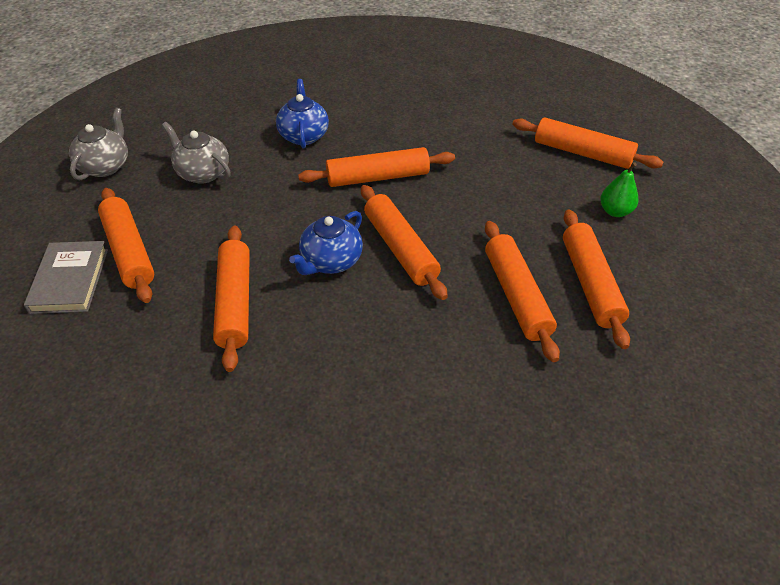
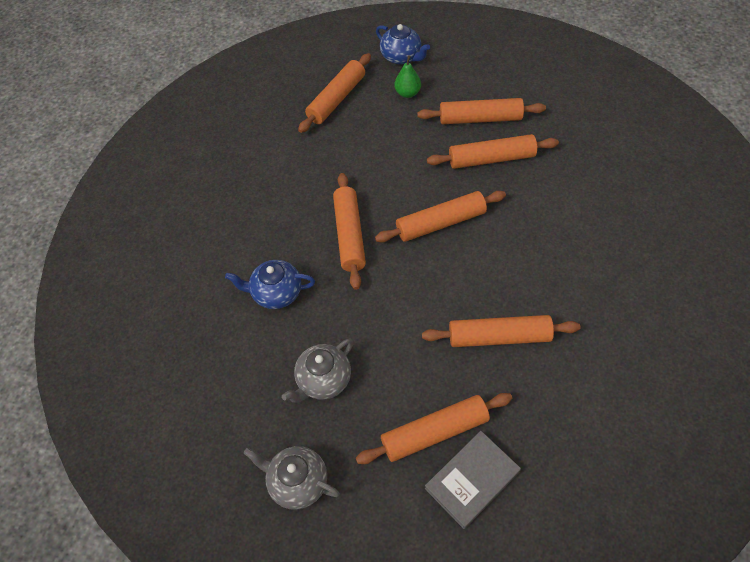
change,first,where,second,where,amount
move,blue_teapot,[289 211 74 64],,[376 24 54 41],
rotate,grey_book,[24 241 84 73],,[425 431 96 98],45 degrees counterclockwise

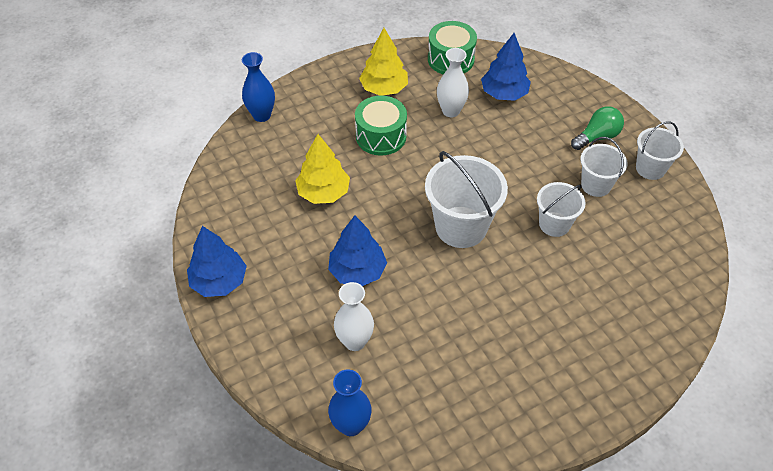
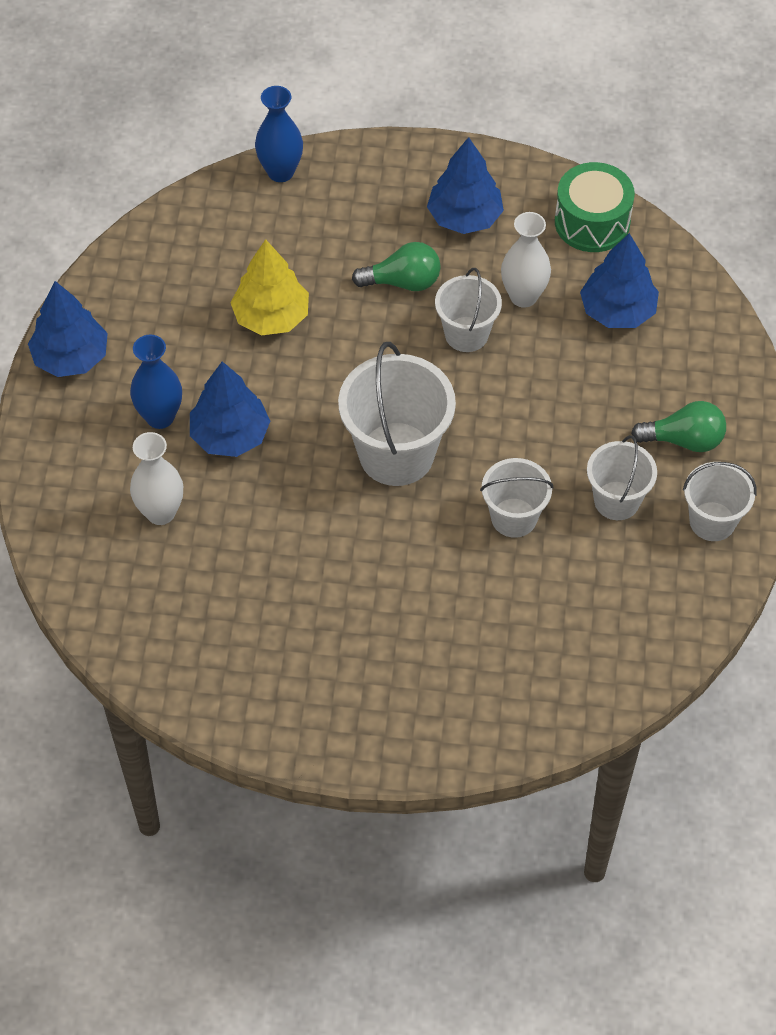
change,first,where,second,where,amount
move,blue_vase,[328 370 44 66],,[130 335 52 94],
replace,green_drum,[355 96 52 60],green_light_bulb,[352 242 89 49],
recolor,yellow_tree,[359 28 49 68],blue_tree,[427 137 77 97],
insert,,,white_bucket,[435 268 67 84],

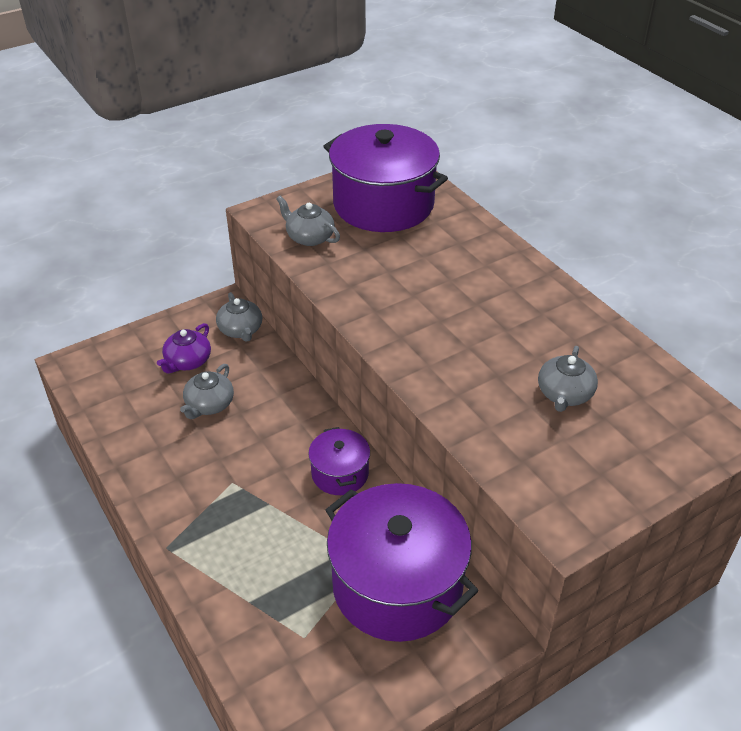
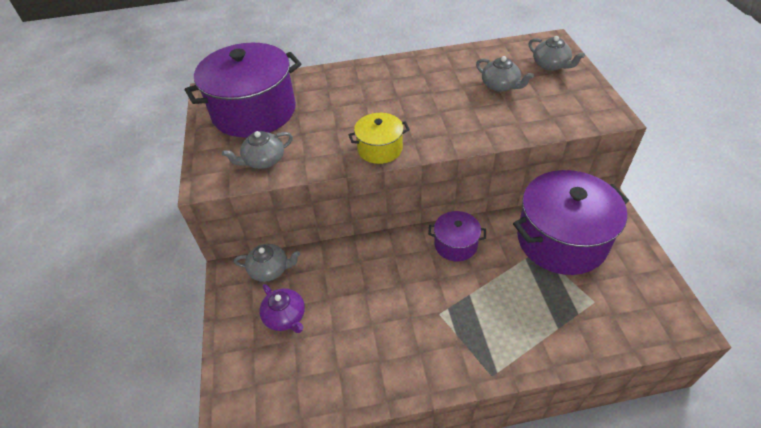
change,first,where,second,where,amount
insert,,,yellow_pot,[348 113 62 51],
move,grey_teapot,[180 364 54 55],,[528 36 57 35],

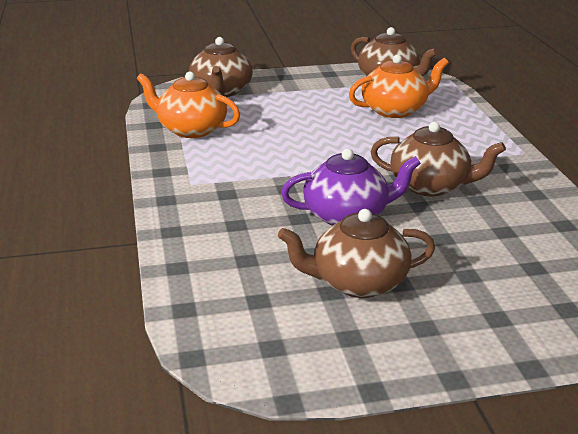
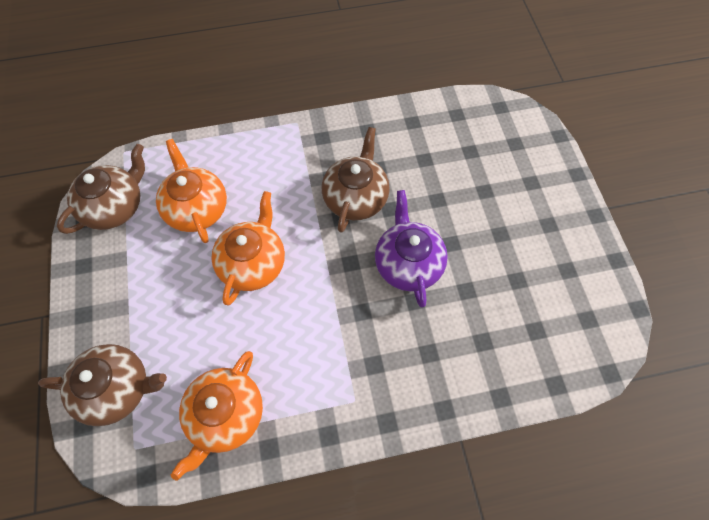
change,first,where,second,where,amount
insert,,,orange_teapot,[211 191 74 115],
delete,brown_teapot,[278 209 157 89],,,

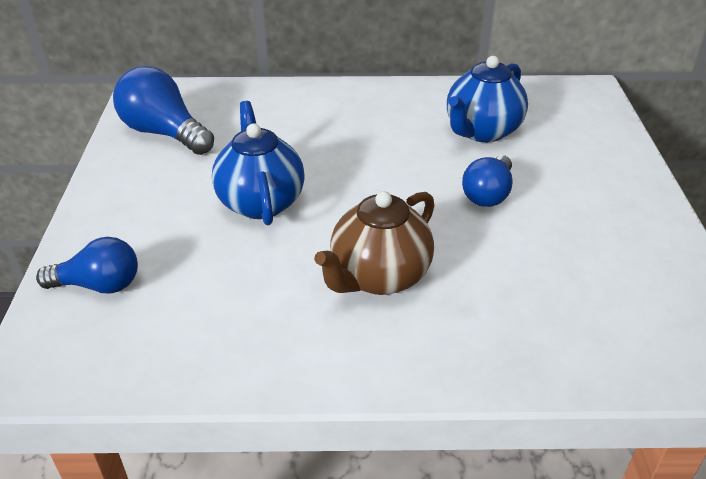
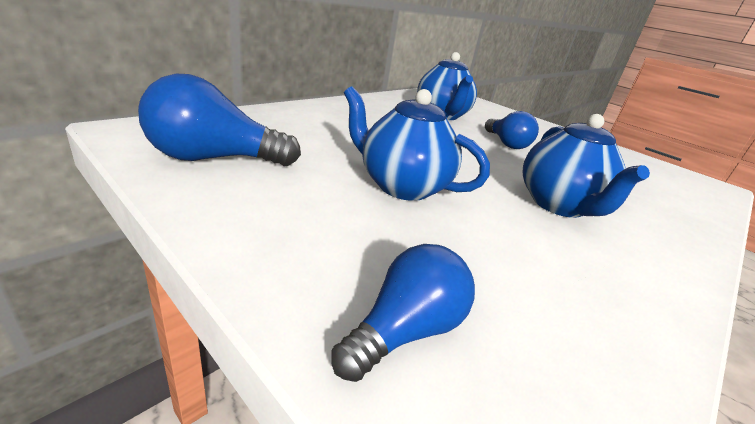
change,first,where,second,where,amount
recolor,brown_teapot,[314 191 121 104],blue_teapot,[523 114 127 104],

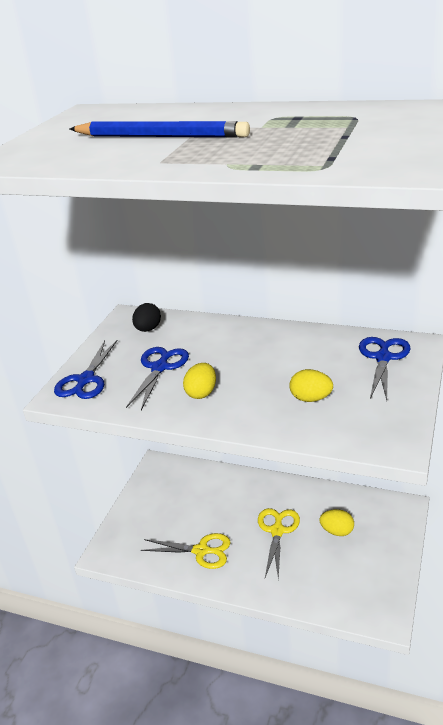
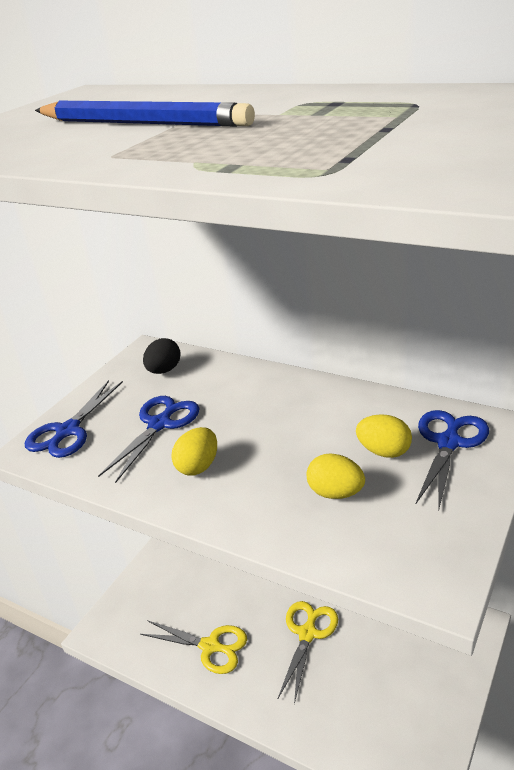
change,first,where,second,where,amount
move,yellow_egg,[319 509 35 27],,[356 414 56 44],

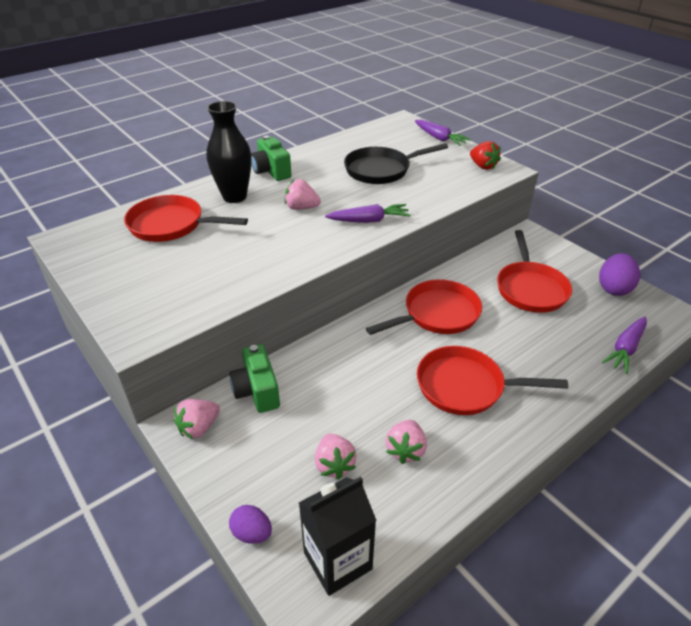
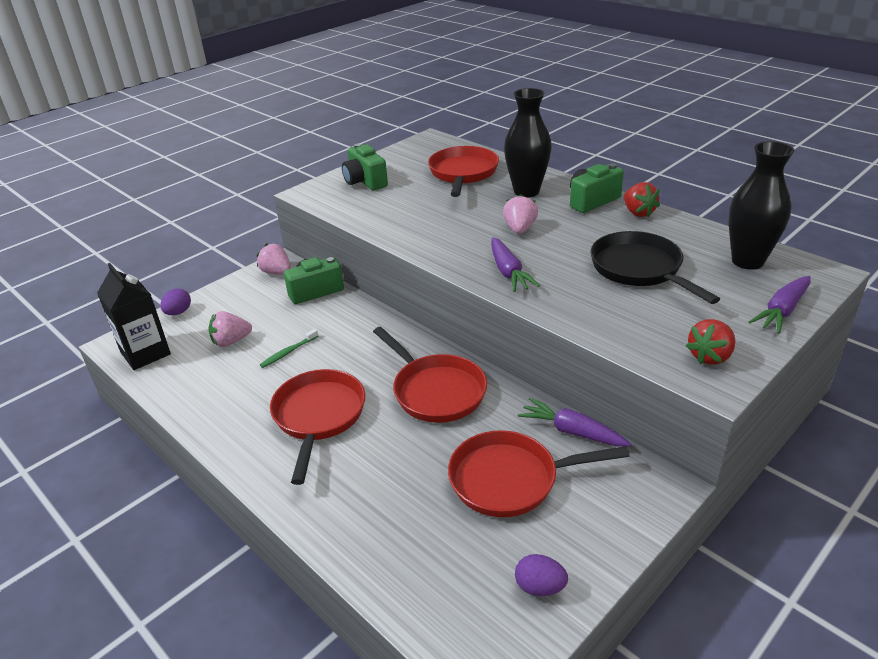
change,first,where,second,where,amount
insert,,,green_toothbrush,[260 329 58 39],
insert,,,green_camera,[342 143 46 47],
resize,purple_egg,[599 253 41 43],,[515 554 53 42],x0.63
move,purple_carrot,[602 317 45 57],,[518 398 114 49],
insert,,,red_strawberry,[624 182 36 35],
insert,,,black_vase,[729 141 65 129],
delete,pink_strawberry,[386 420 41 44],,,

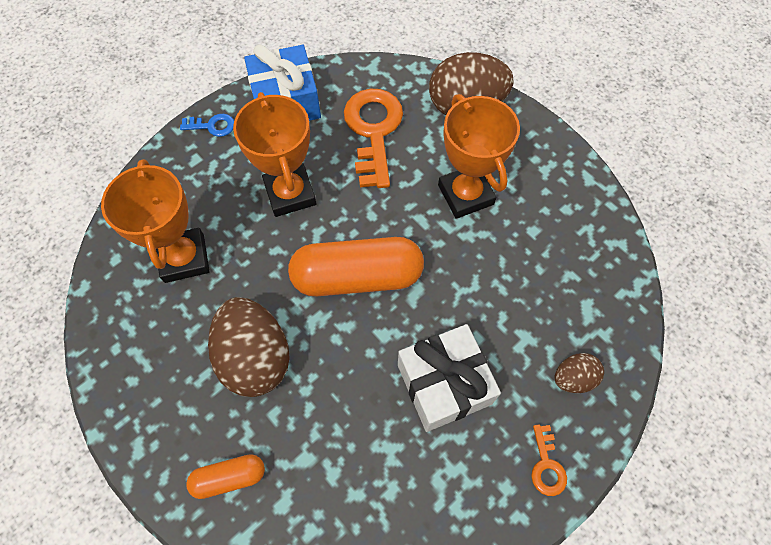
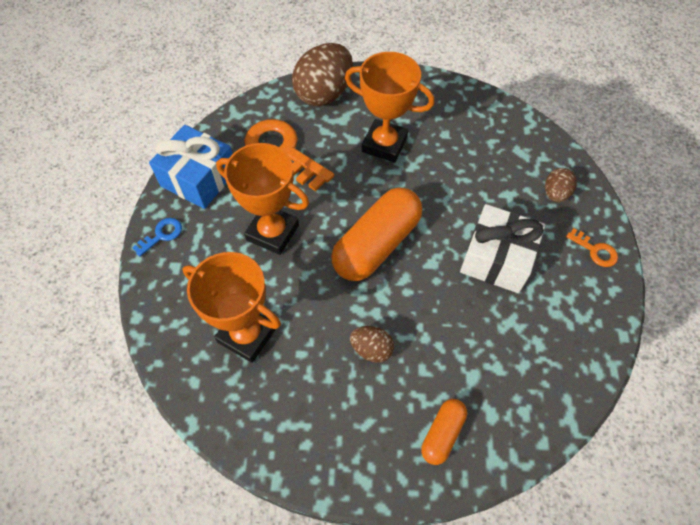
change,first,where,second,where,amount
resize,brown_egg,[208 297 82 100],,[350 326 44 37],x0.51

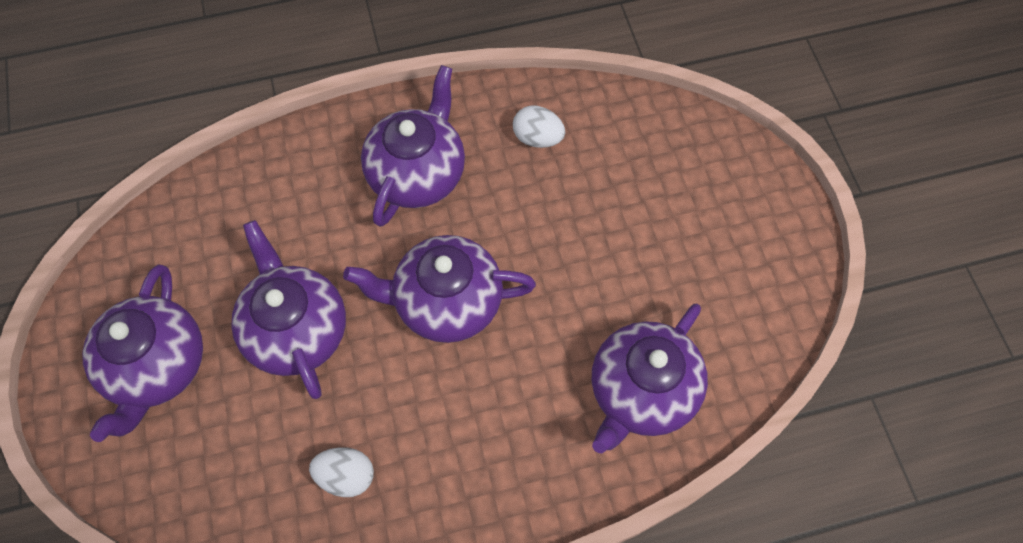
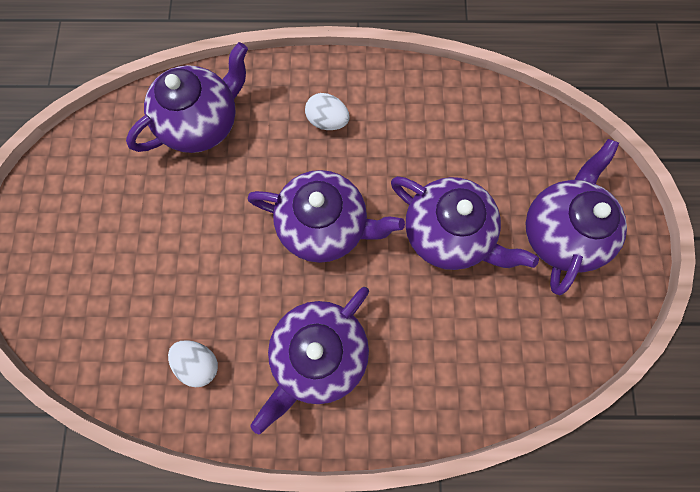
change,first,where,second,where,amount
move,white_egg,[309 447 65 50],,[305 93 45 37],
rotate,purple_teapot,[231 220 115 179],,[391 176 148 94],45 degrees counterclockwise

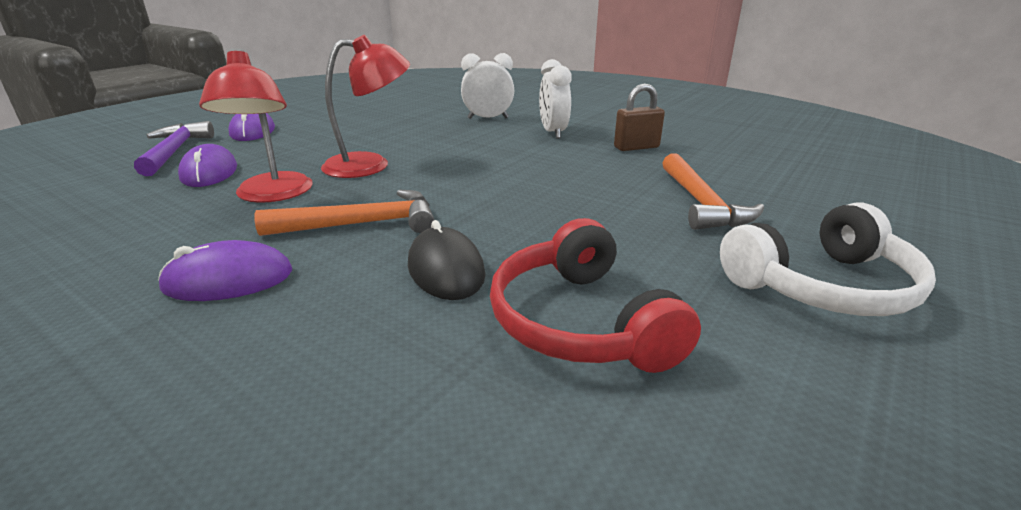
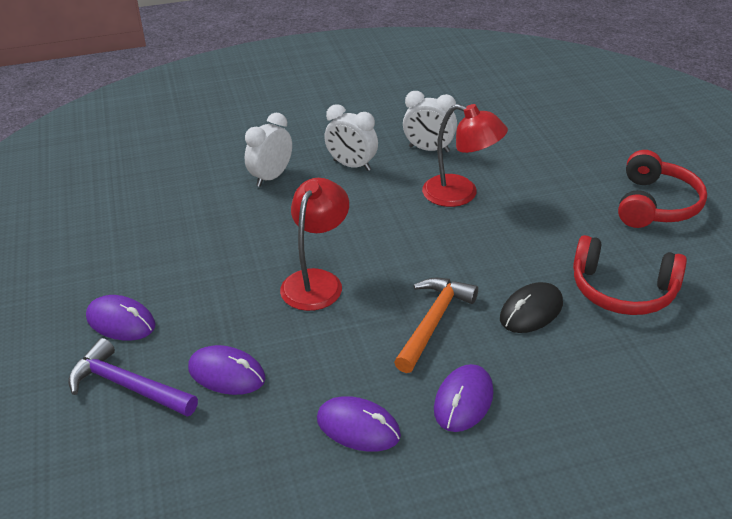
change,first,where,second,where,amount
insert,,,purple_mouse,[317 396 84 56],
replace,brown_padlock,[614 84 51 67],white_clock,[403 91 54 61],
move,red_lamp,[199 50 114 153],,[422 104 86 103],
rotate,black_mouse,[408 220 77 80],,[500 282 63 51],60 degrees counterclockwise
recolor,white_headphones,[720 203 216 113],red_headphones,[618 150 89 78],
delete,orange_hammer,[662 153 102 77],,,

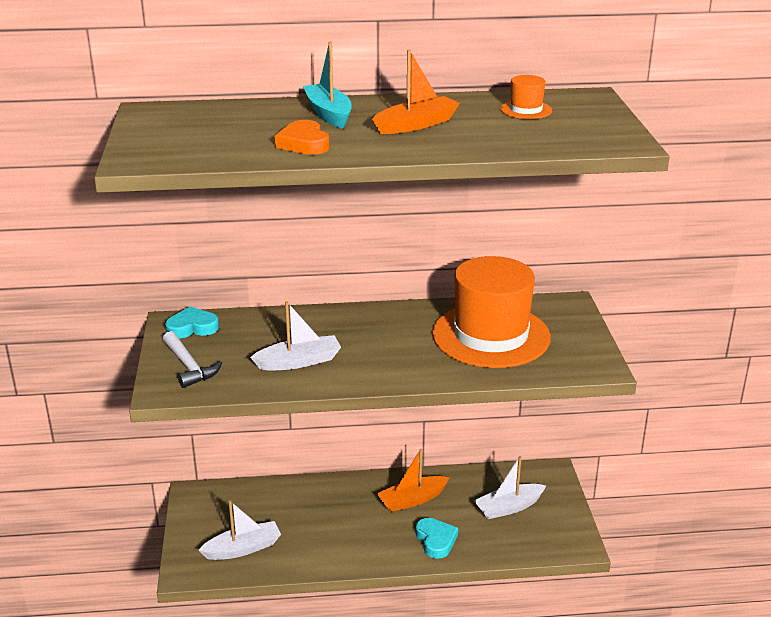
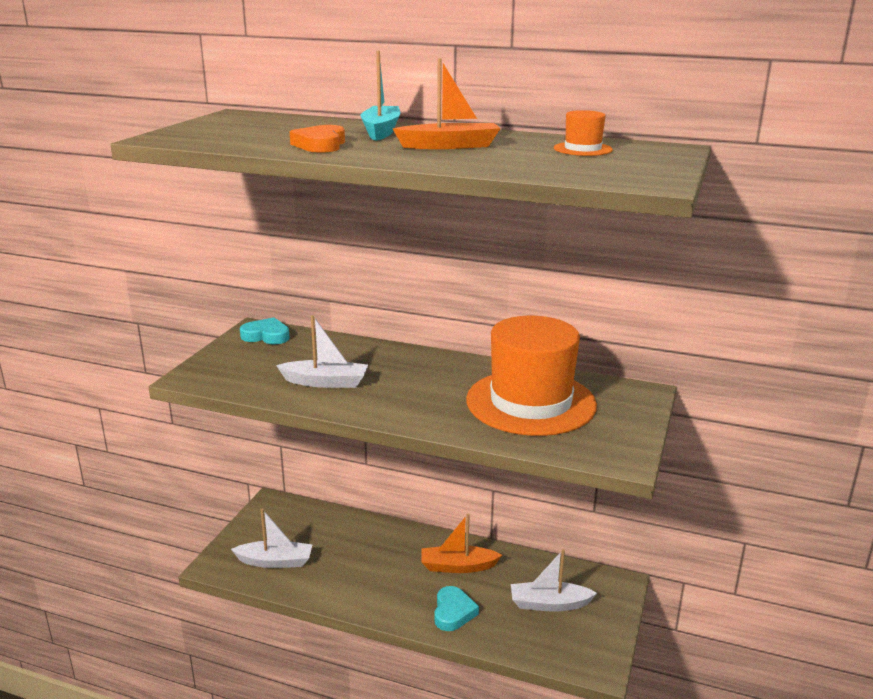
change,first,where,second,where,amount
delete,white_hammer,[163 331 59 57],,,

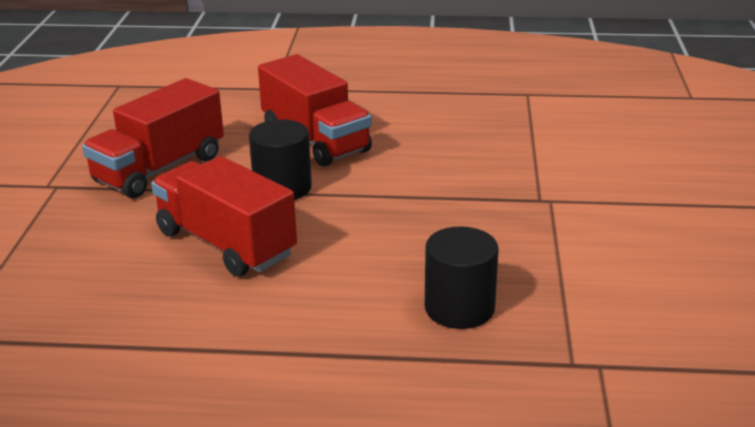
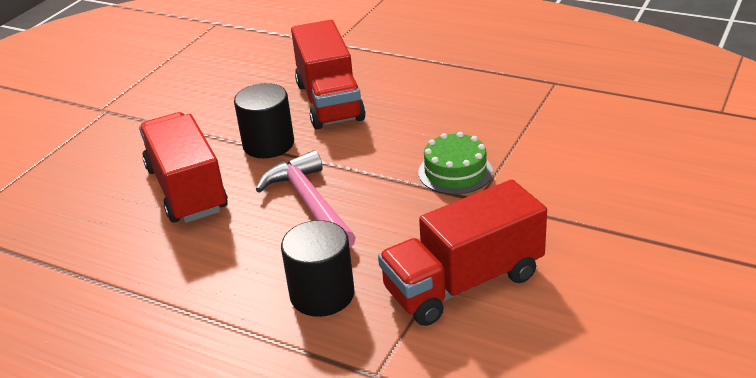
change,first,where,second,where,amount
insert,,,pink_hammer,[256 150 100 98],
move,red_truck,[82 78 142 120],,[378 179 169 147],
insert,,,green_cake,[418 132 75 63],

